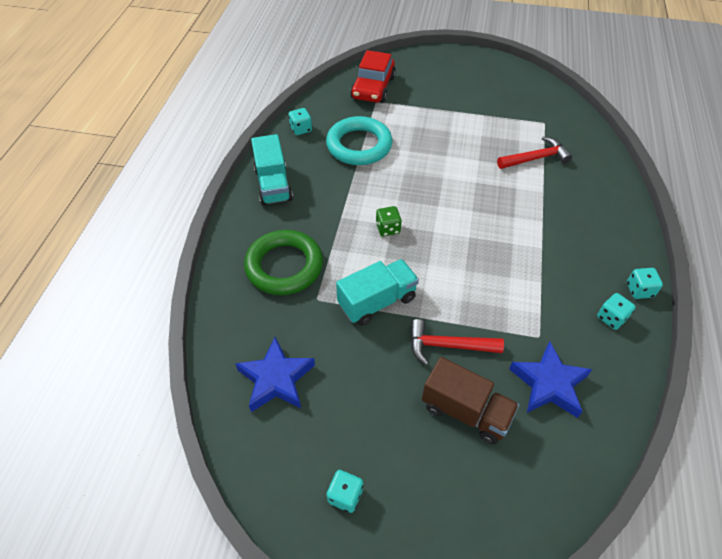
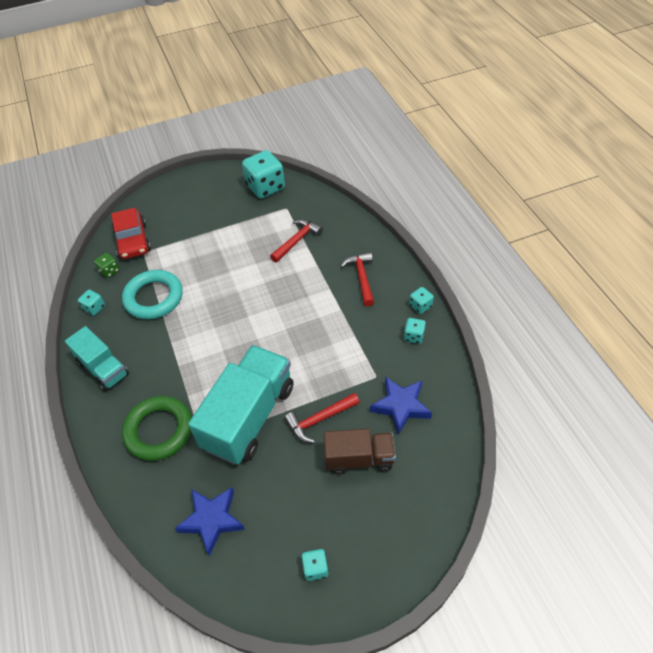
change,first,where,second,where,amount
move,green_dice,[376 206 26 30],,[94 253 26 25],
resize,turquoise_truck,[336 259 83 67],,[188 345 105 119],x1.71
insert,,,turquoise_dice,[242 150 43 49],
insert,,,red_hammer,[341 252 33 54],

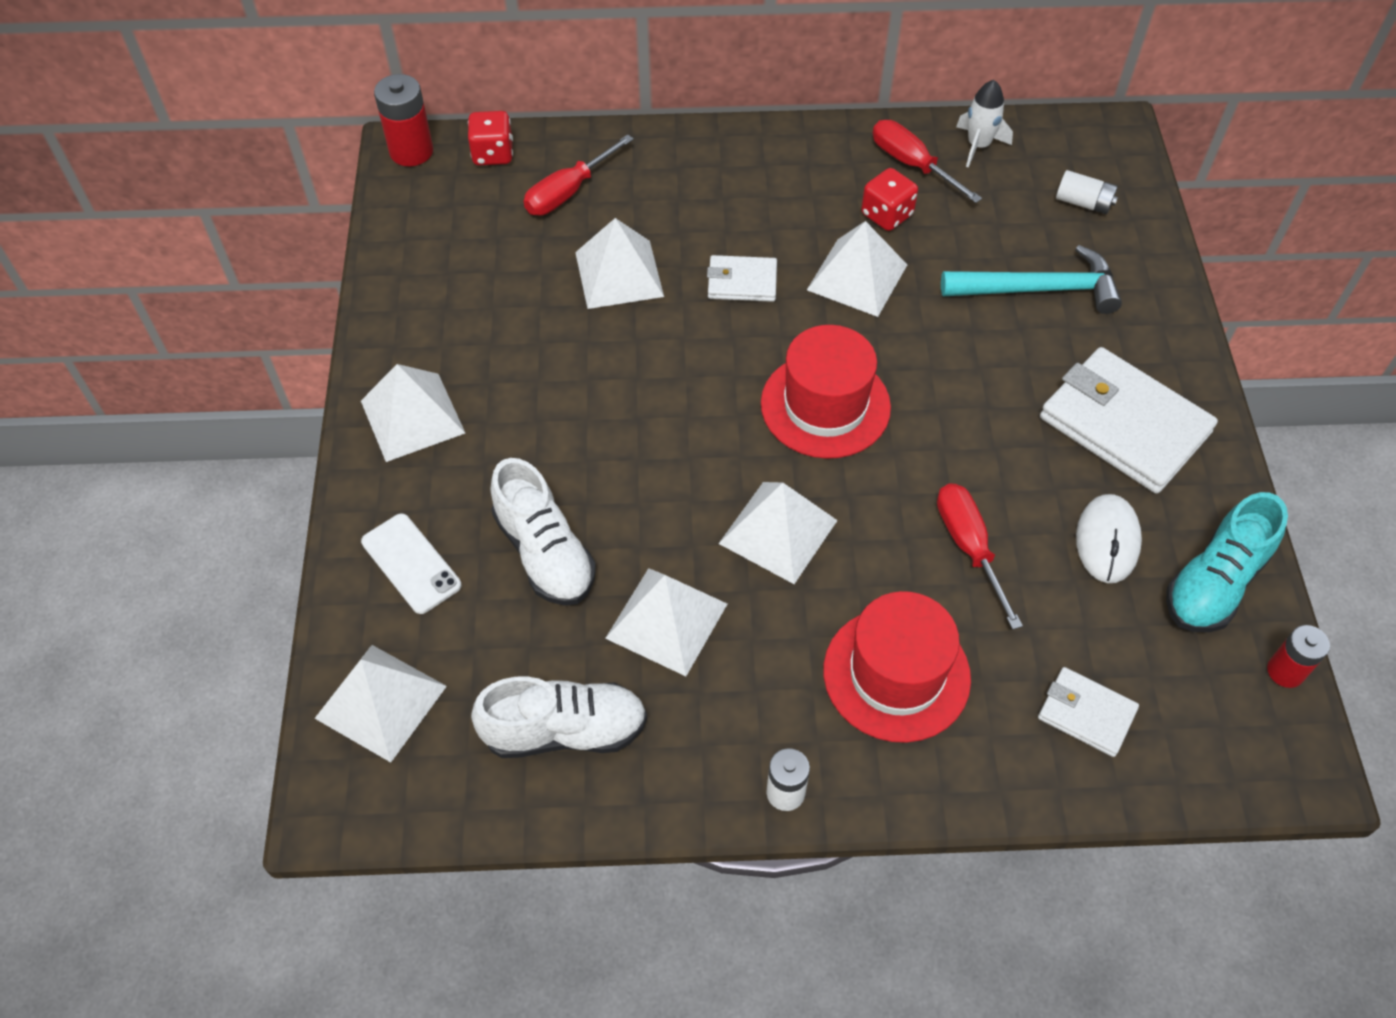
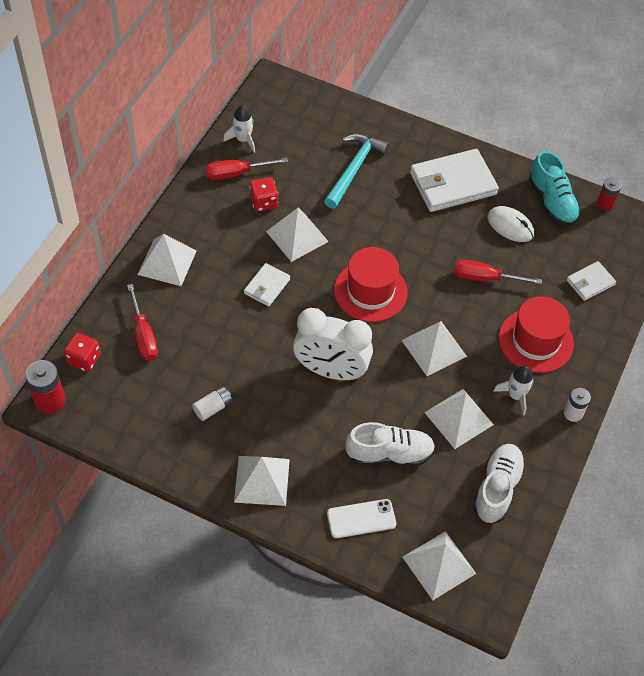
change,first,where,second,where,amount
move,white_pyramid,[575 218 89 91],,[137 234 60 52],
move,white_battery,[1056 170 62 44],,[192 386 41 35],
insert,,,white_clock,[293 308 80 72],
insert,,,white_rocket,[493 365 41 51],

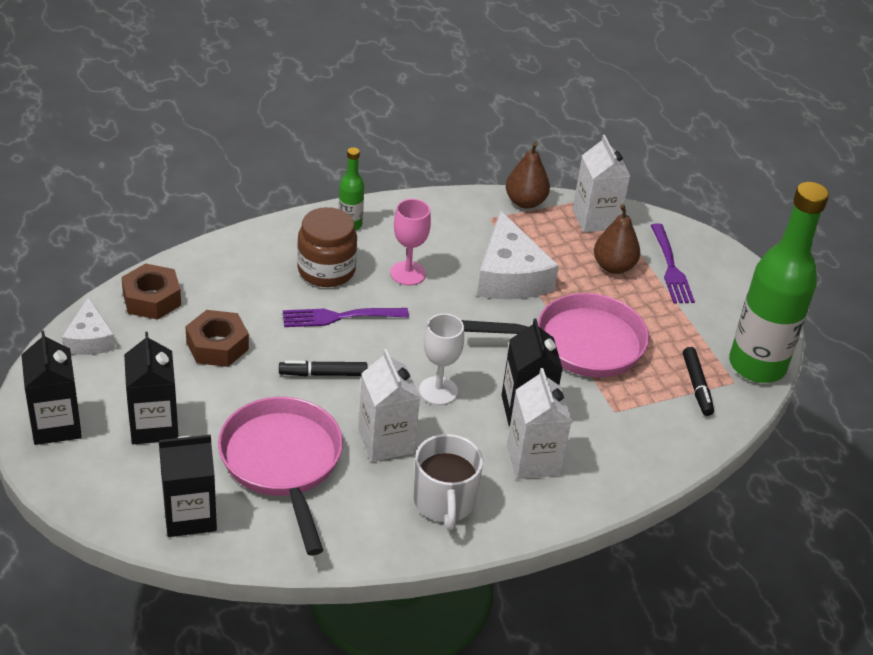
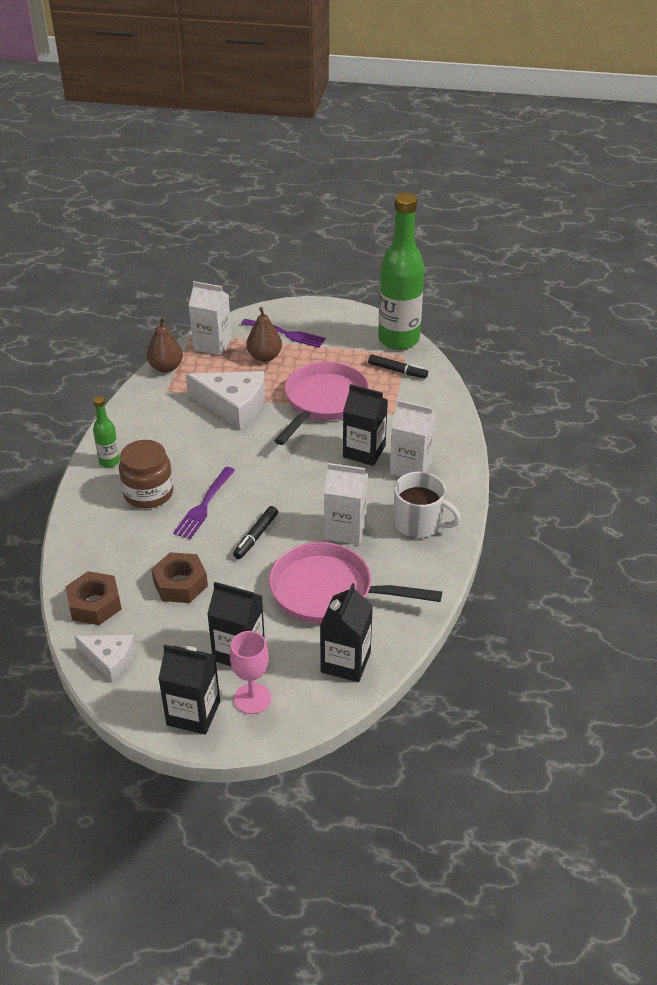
change,first,where,second,where,amount
move,pink_goblet,[390 199 41 87],,[230 631 41 83],
delete,white_goblet,[419 314 45 91],,,

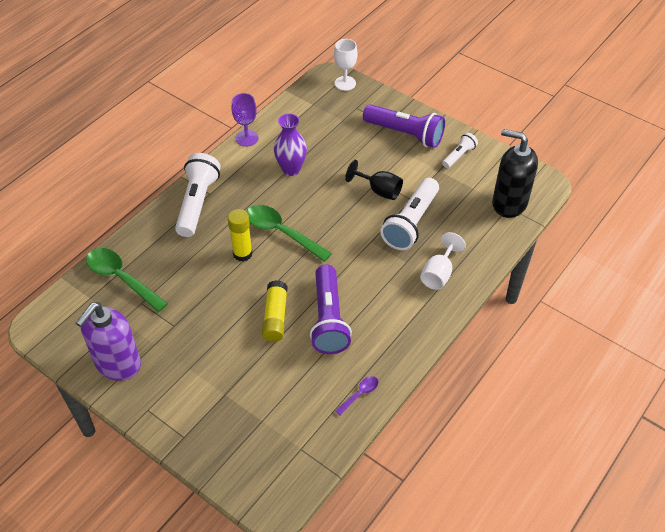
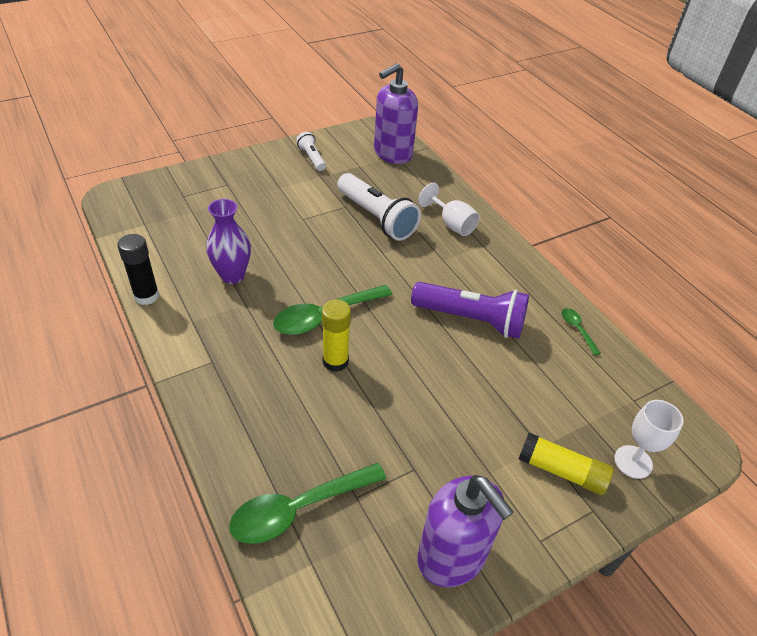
change,first,where,second,where,amount
replace,purple_goblet,[232 93 26 53],black_glue_stick,[117 234 42 71],
recolor,black_soap_dispenser,[492 129 46 89],purple_soap_dispenser,[374 63 44 101],
move,yellow_glue_stick,[262 280 26 62],,[518 432 96 63],
recolor,purple_spoon,[335 376 43 39],green_spoon,[562 308 39 48],
move,white_goblet,[334 39 24 52],,[614 400 70 79],
delete,white_flashlight,[175 153 46 84],,,
delete,black_goblet,[345 159 58 41],,,
delete,purple_flashlight,[363 104 82 44],,,

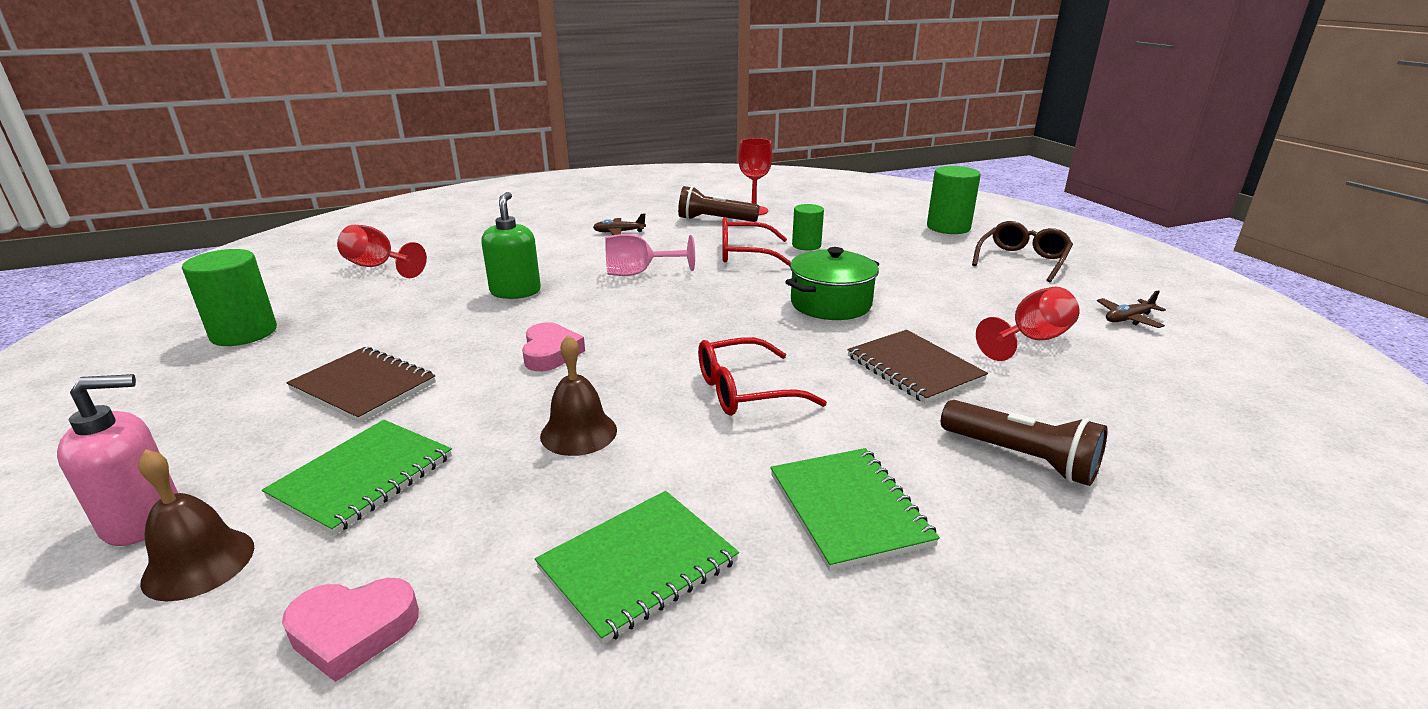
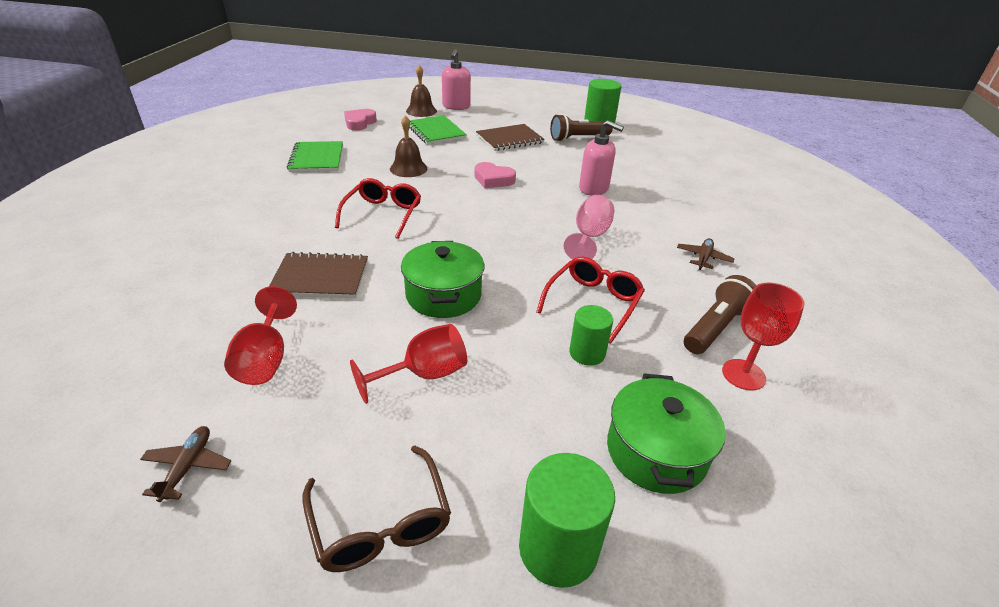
change,first,where,second,where,amount
move,red_goblet,[337 225 90 53],,[350 324 117 80],
move,brown_flashlight,[941 400 167 86],,[550 114 63 28],
recolor,green_soap_dispenser,[481 192 60 107],pink_soap_dispenser,[579 120 45 76],
insert,,,green_pot,[607 373 119 121],
delete,green_notebook,[770 448 170 123],,,

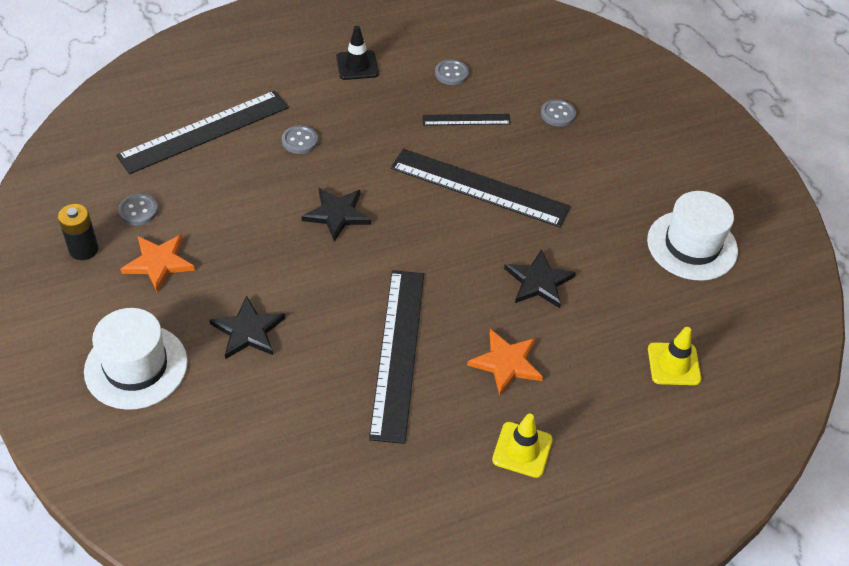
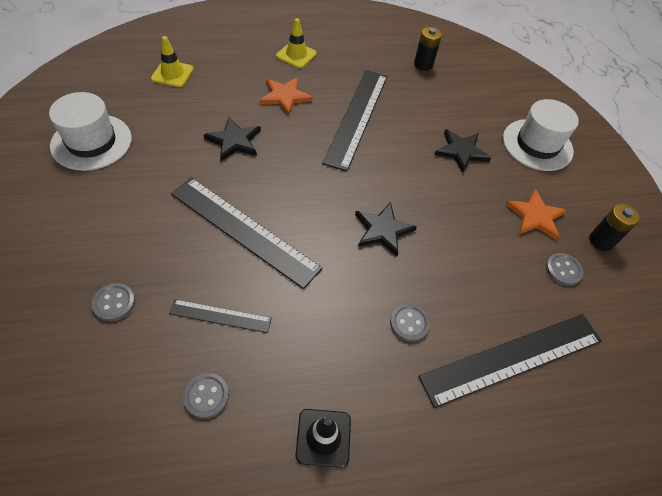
change,first,where,second,where,amount
insert,,,black_battery,[414 27 28 44],

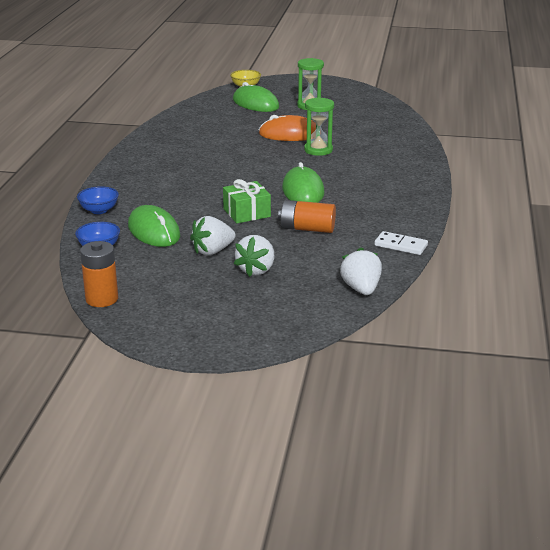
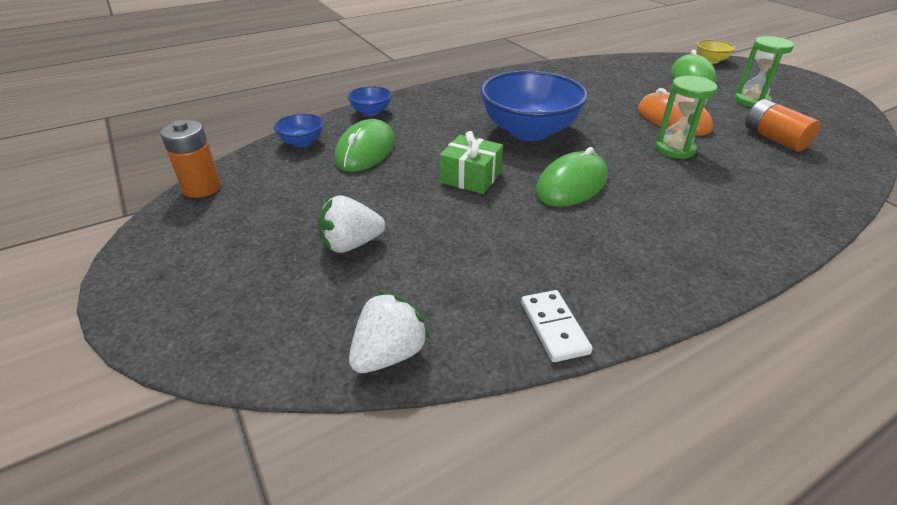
change,first,where,second,where,amount
insert,,,blue_bowl,[480 70 108 71],
move,orange_battery,[278 200 58 33],,[745 99 76 53],
delete,white_strawberry,[190 216 46 39],,,

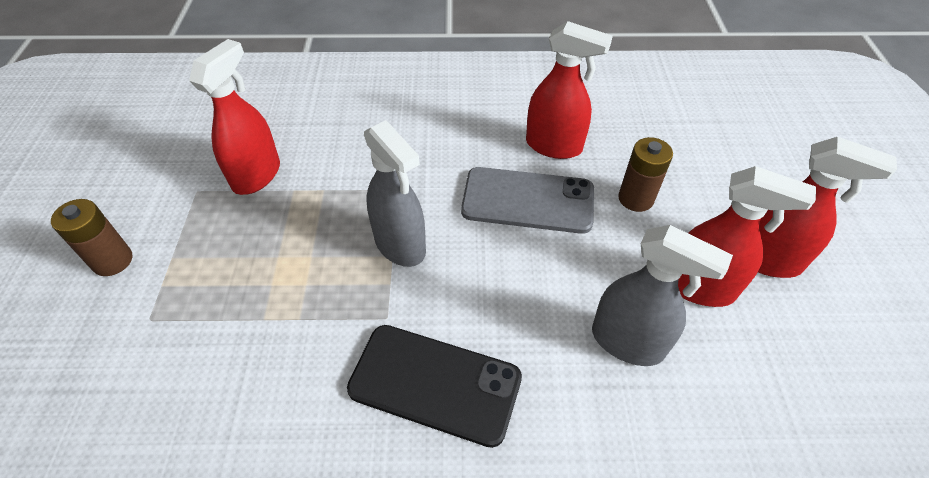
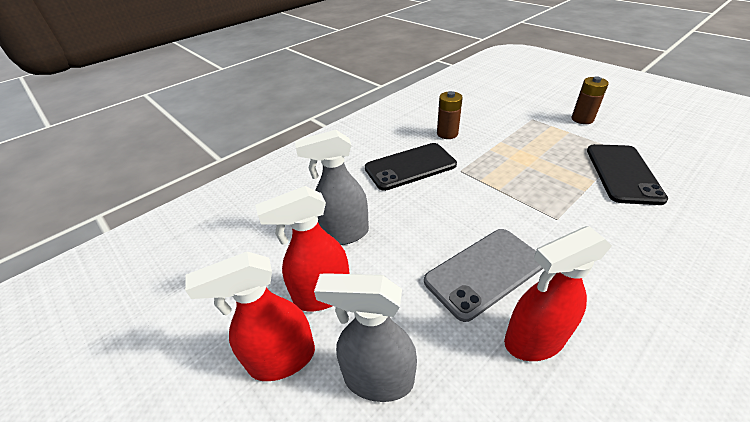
change,first,where,second,where,amount
move,grey_spray_bottle,[364 120 62 147],,[314 273 103 129],
move,brown_battery,[618 137 55 75],,[437 91 26 48],
replace,red_spray_bottle,[189 39 91 156],black_phone,[587 144 81 61],

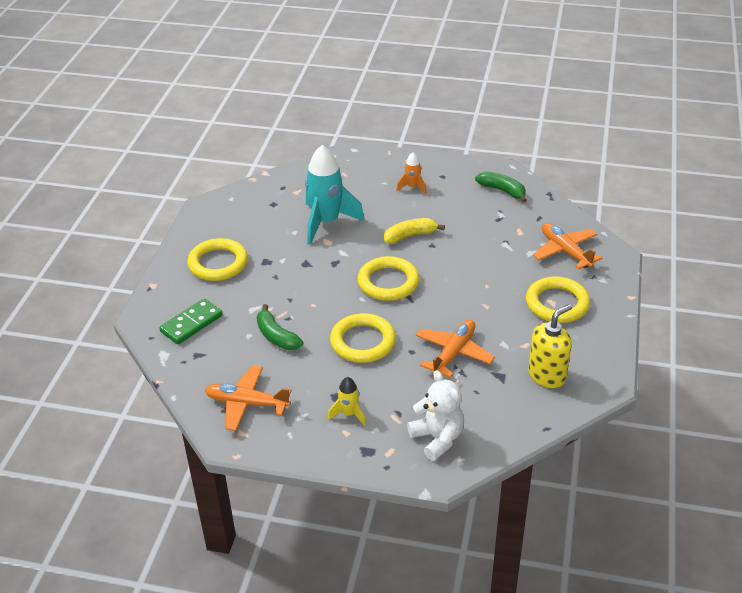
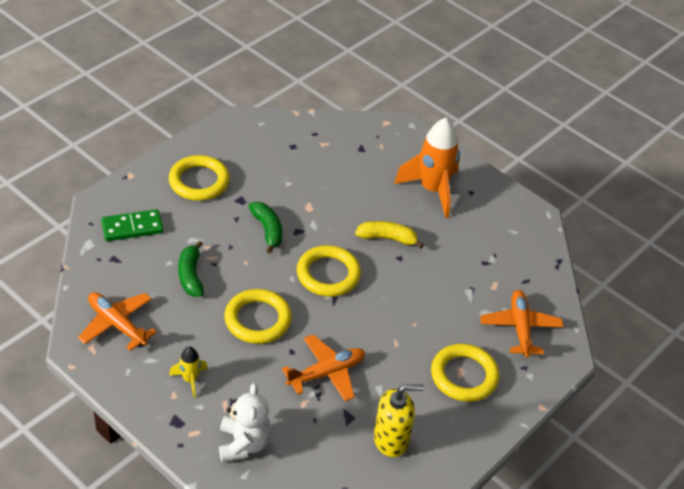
change,first,where,second,where,amount
move,green_banana,[475 171 52 32],,[248 202 34 52],
resize,orange_rocket,[396 152 31 42],,[394 118 66 100],x2.10
delete,turquoise_rocket,[305 145 60 100],,,

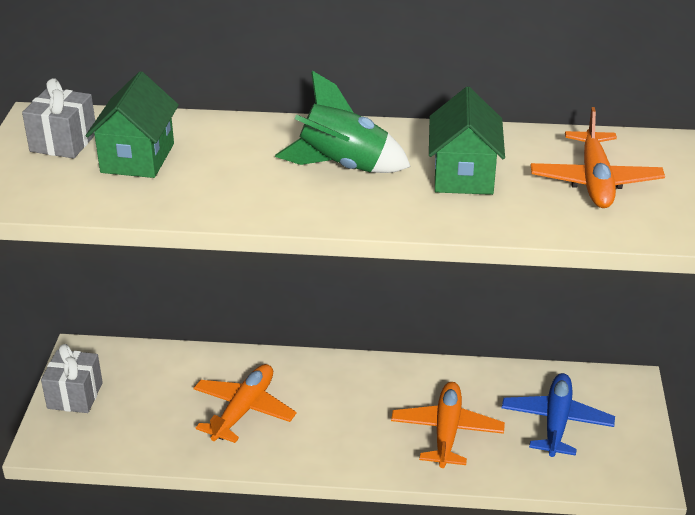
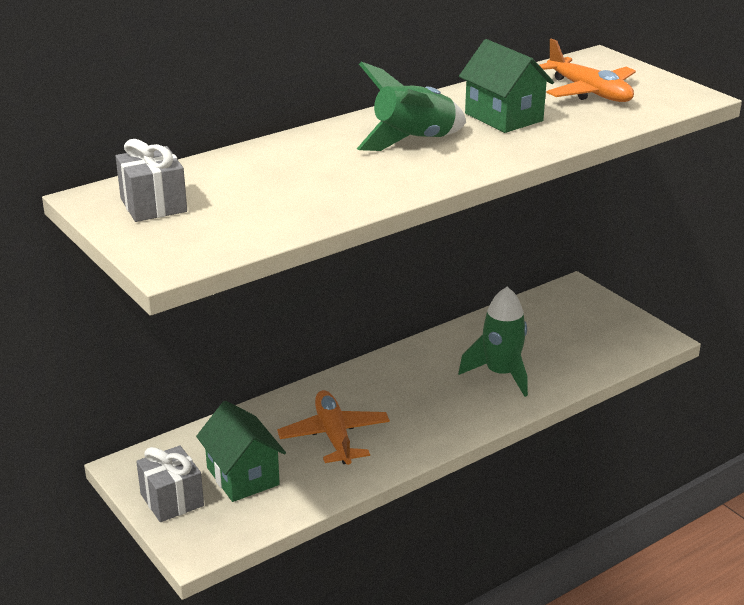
change,first,where,second,where,amount
move,green_house,[86 71 93 107],,[196 401 90 101],
replace,orange_plane,[391 382 114 86],green_rocket,[458 287 70 110],
delete,blue_plane,[502 373 113 84],,,

